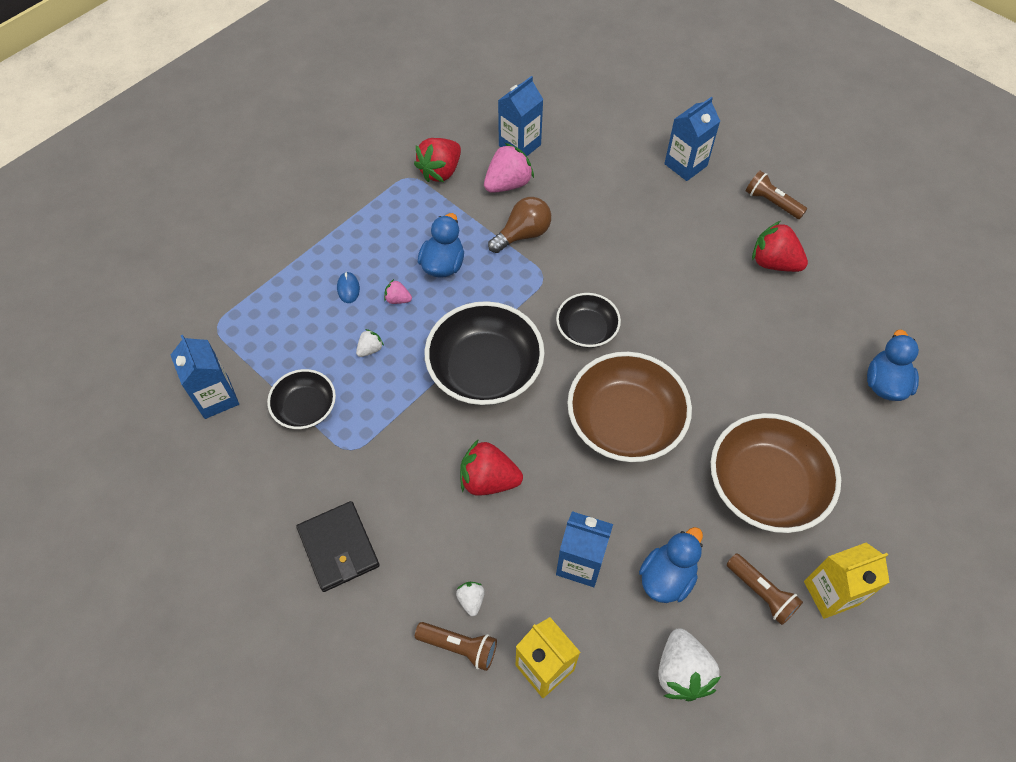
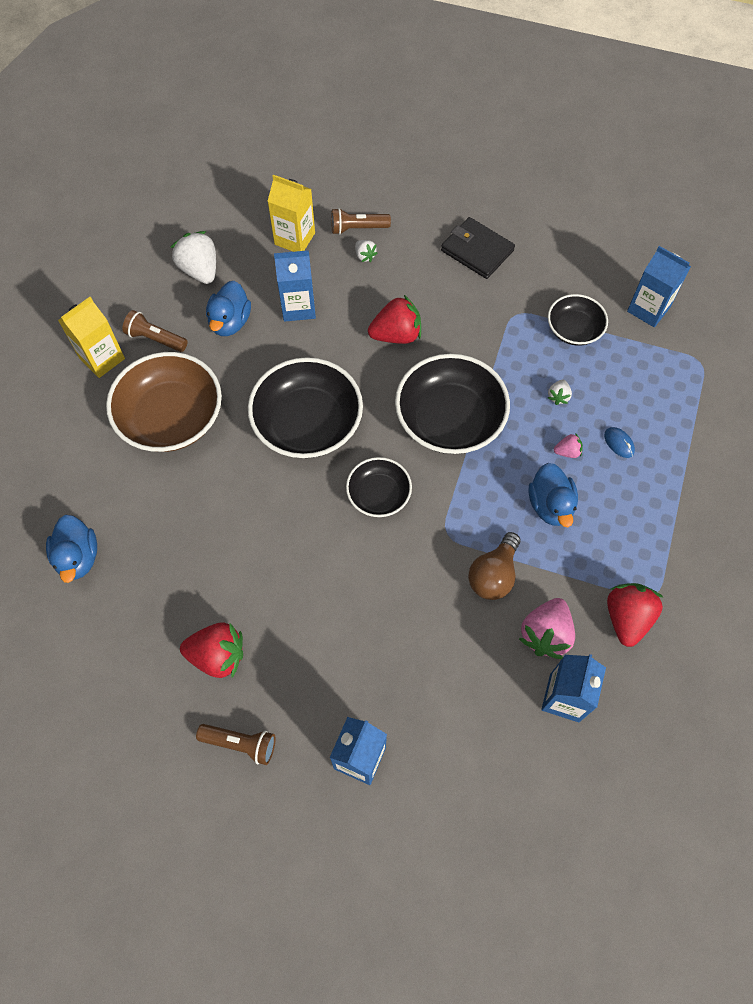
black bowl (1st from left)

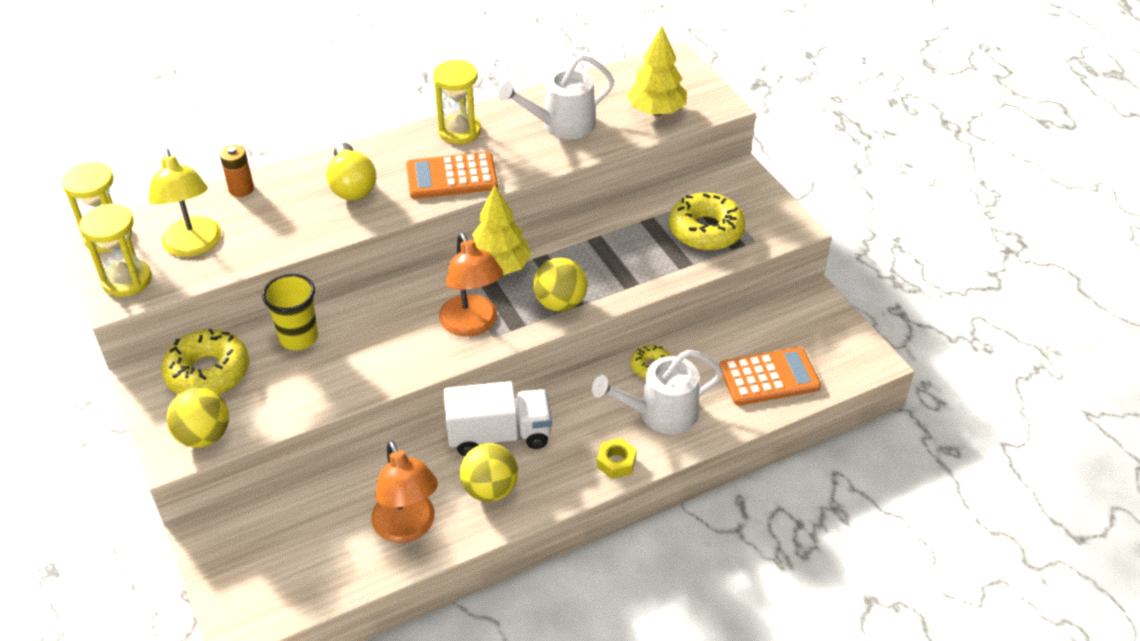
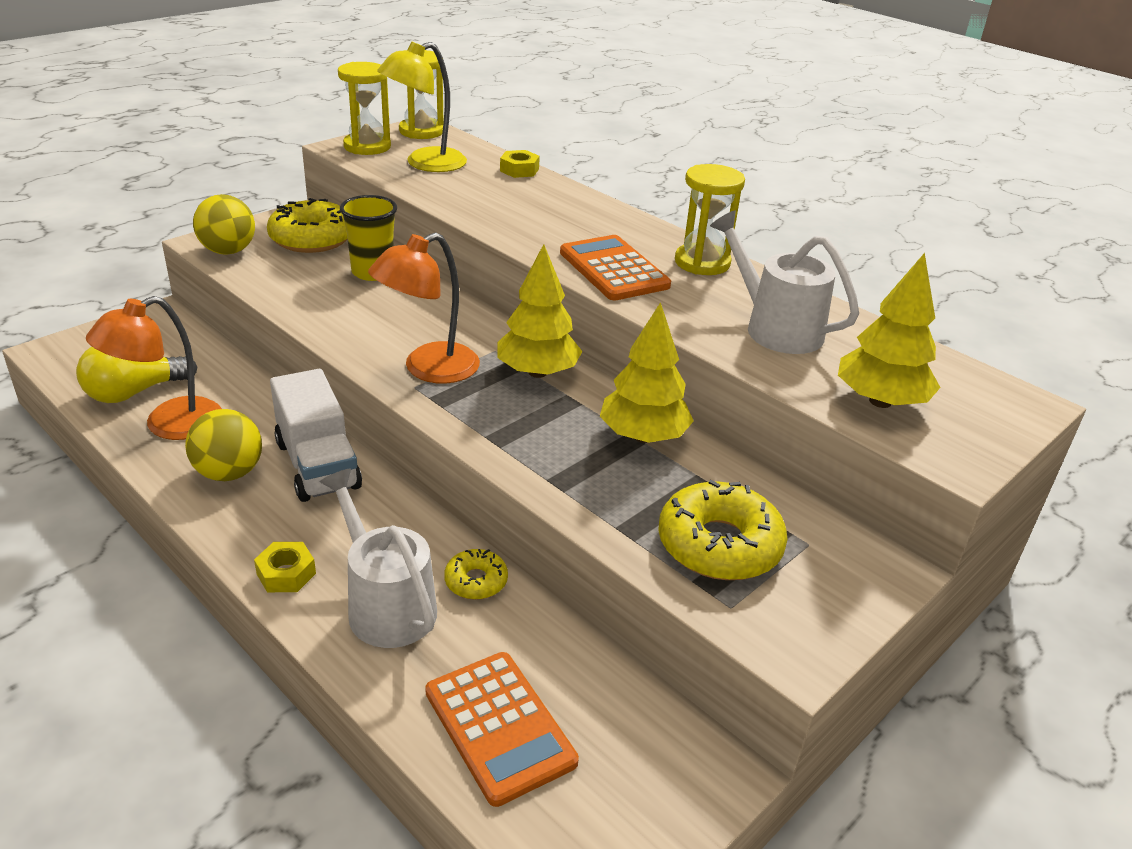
yellow ball (3rd from left in the first image)
yellow tree (2nd from left)
yellow light bulb
yellow nut (2nd from left)

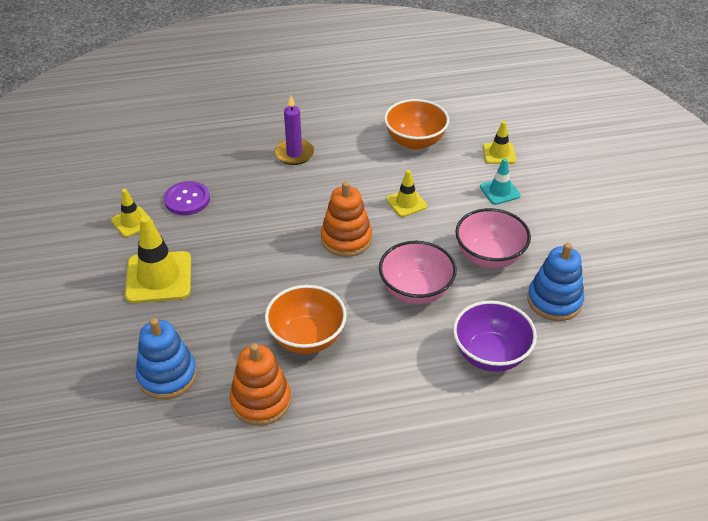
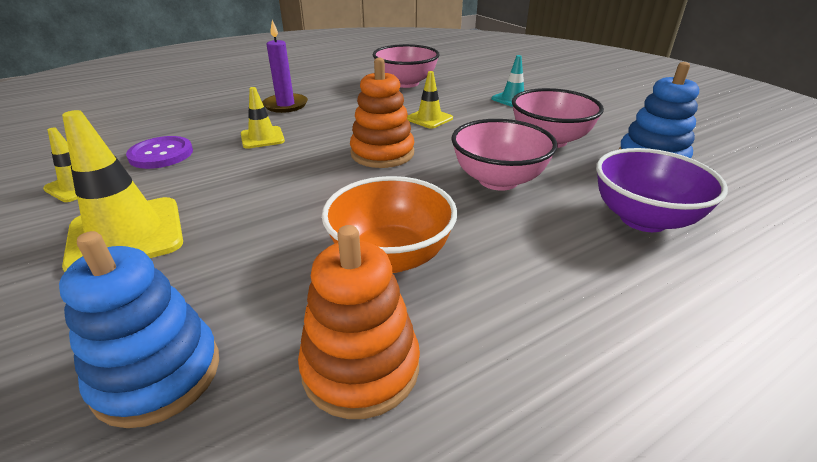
yellow traffic cone (3rd from left)
pink bowl (1st from left)

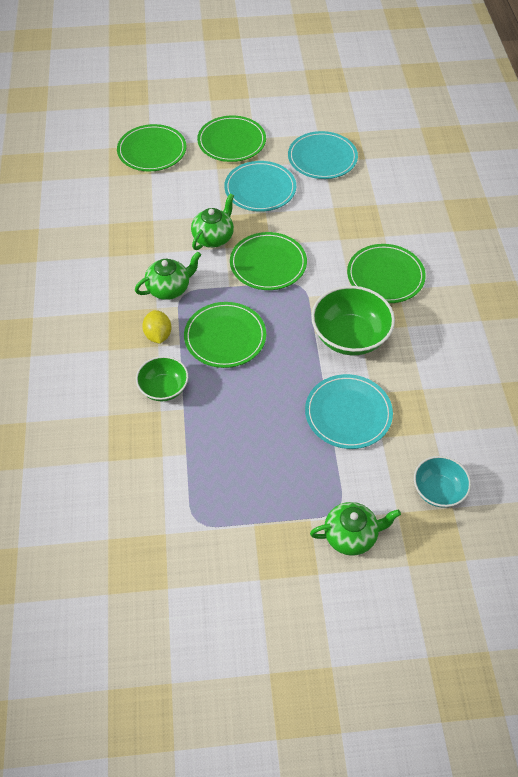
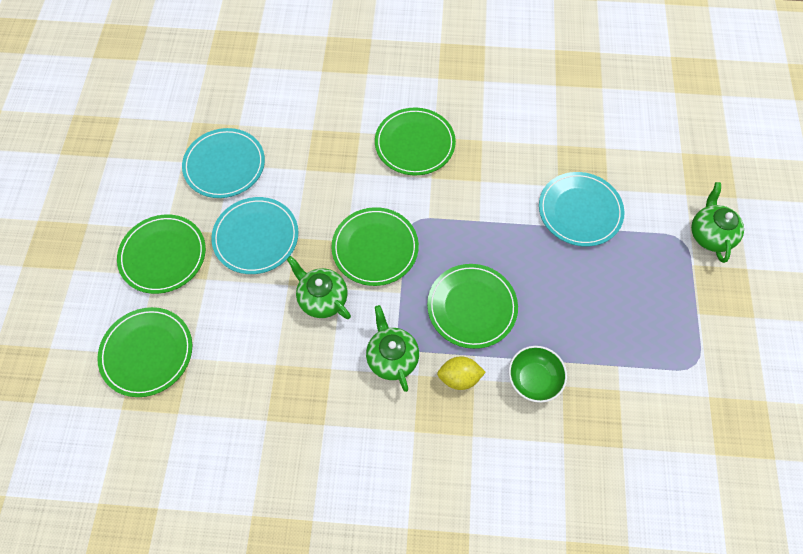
green bowl (2nd from left in the first image)
turquoise bowl

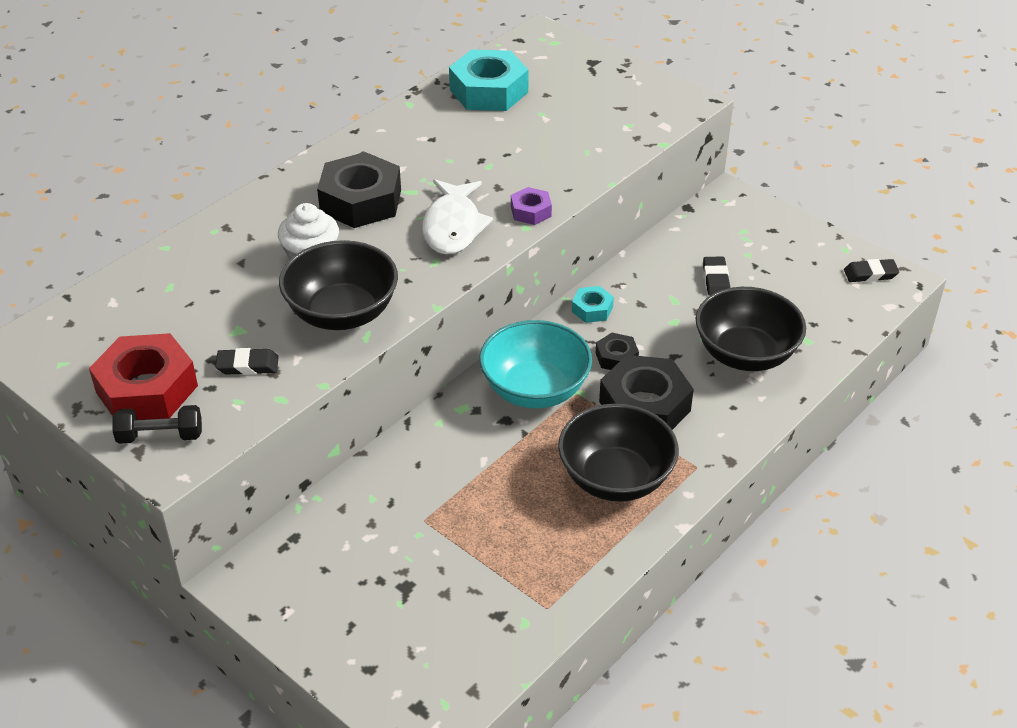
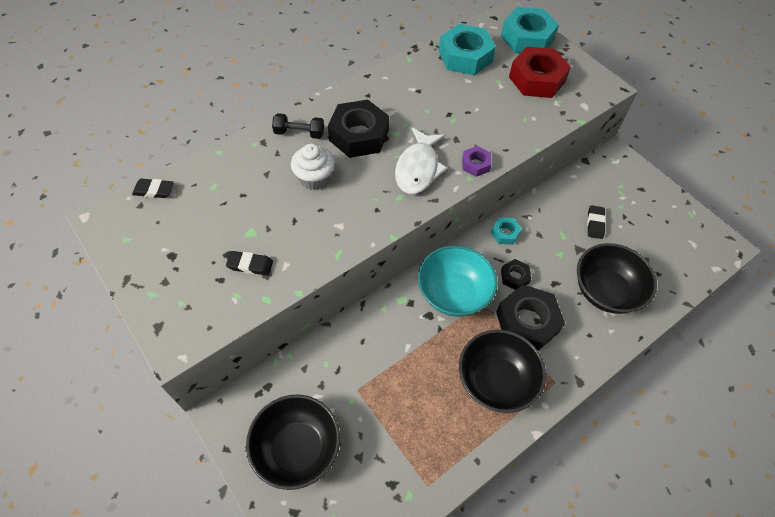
turquoise nut (3rd from left)
red nut
black dumbbell
black bowl (1st from left)
black eraser (1st from left)

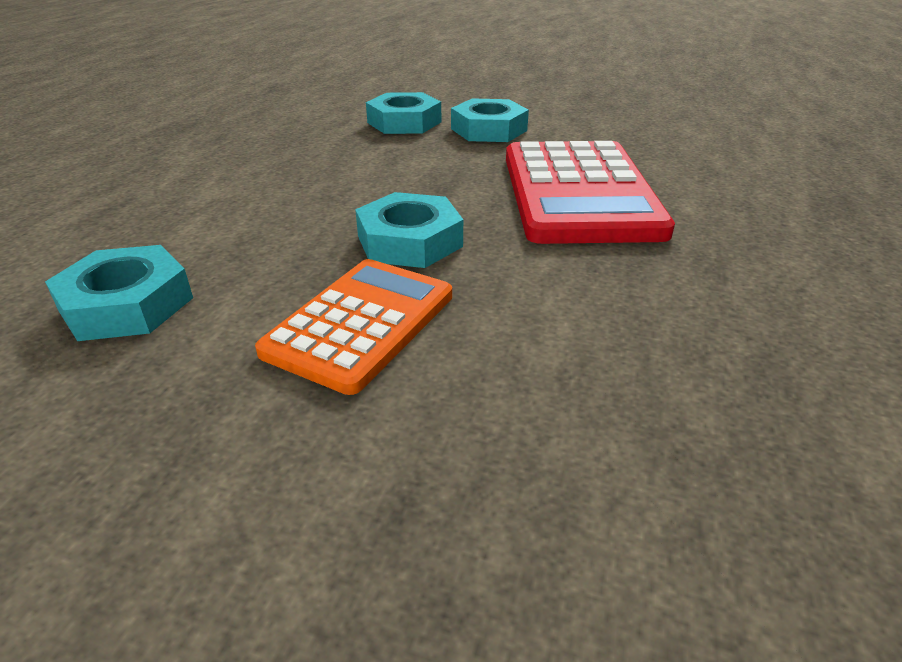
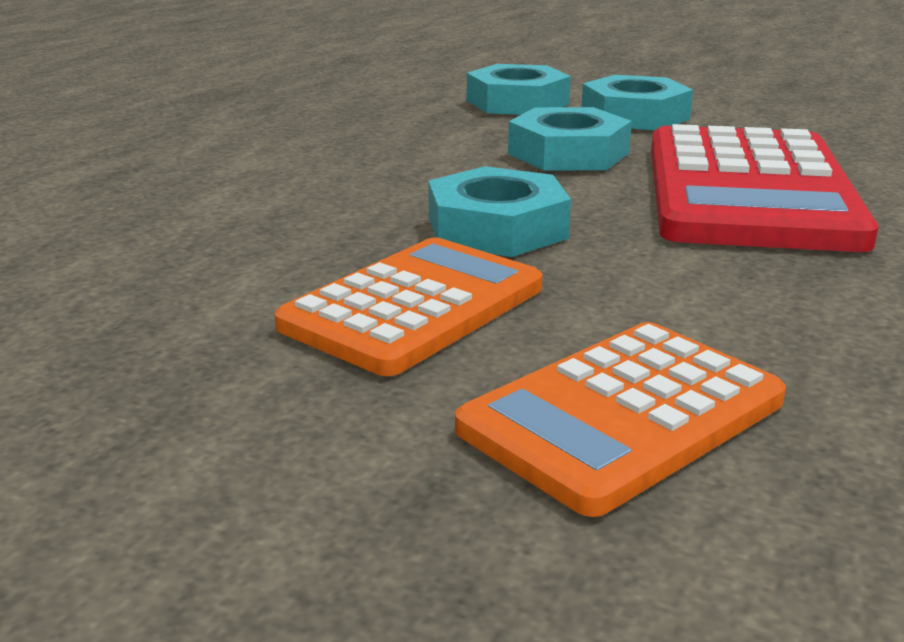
orange calculator (2nd from left)
turquoise nut (3rd from left)

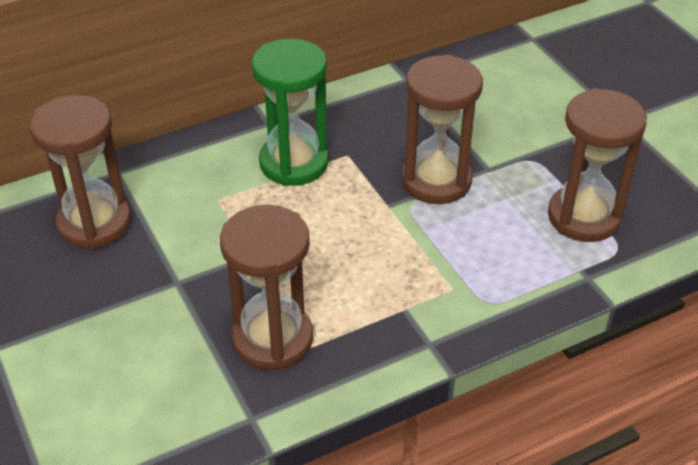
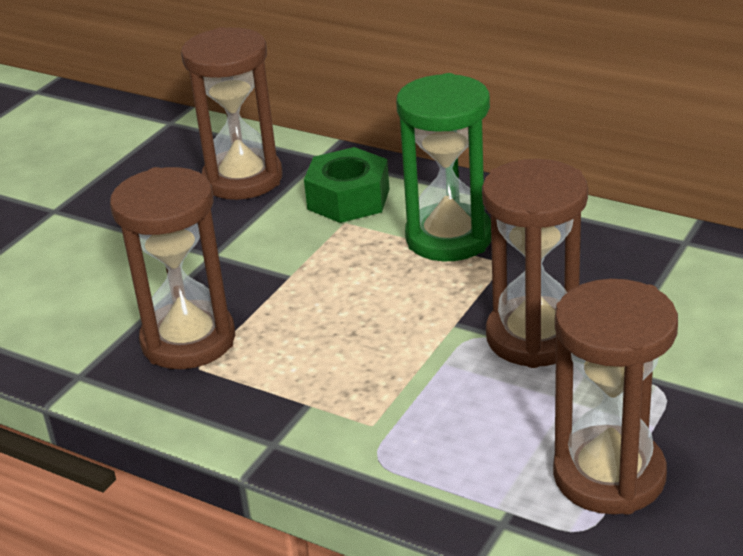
green nut

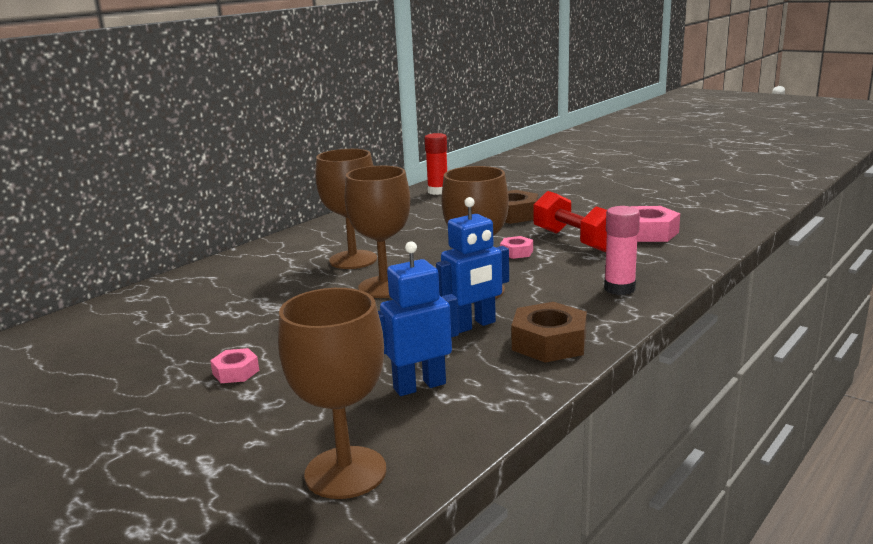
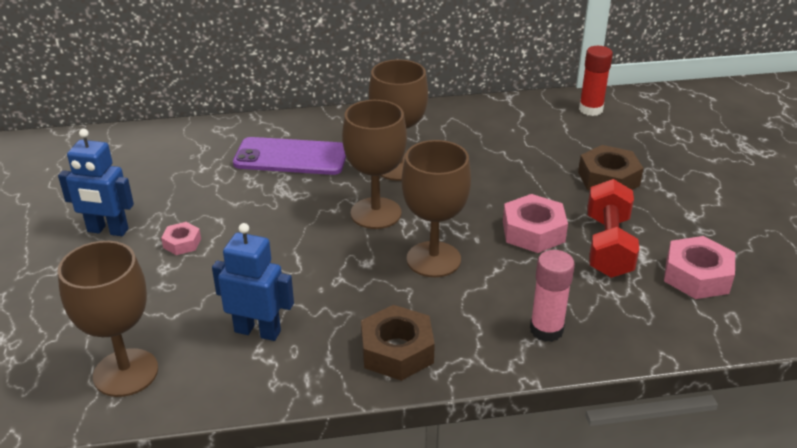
purple phone
blue robot (1st from left)
pink nut (2nd from left)

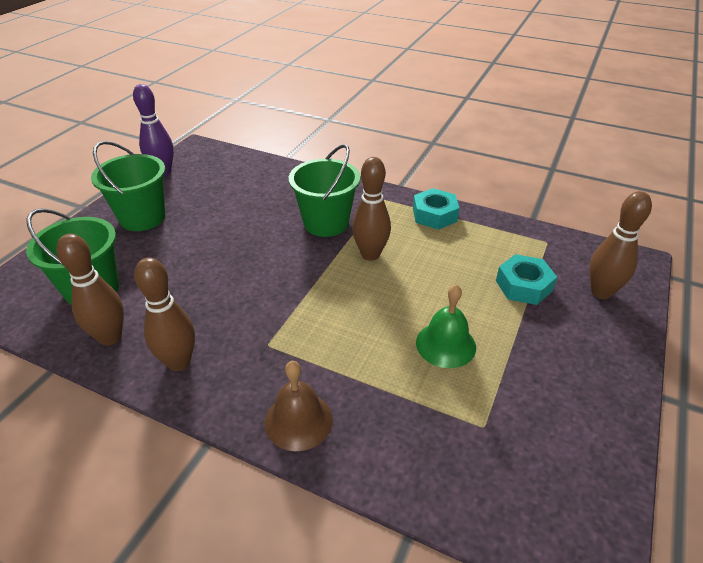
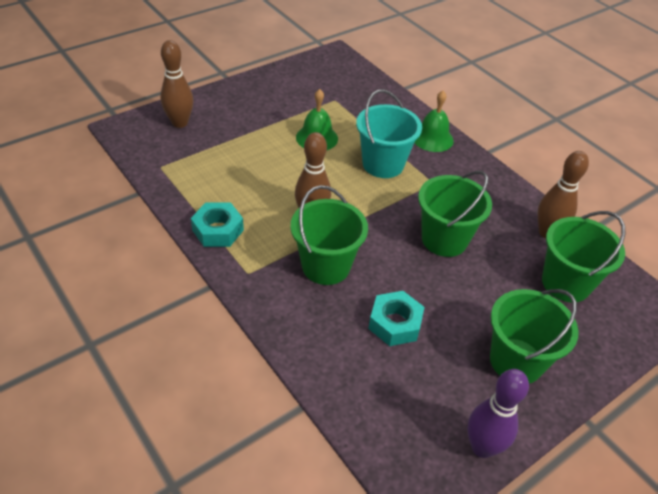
brown bowling pin (2nd from left in the first image)
turquoise bucket
green bucket (2nd from left)
turquoise nut (2nd from left)
green bell (2nd from left)

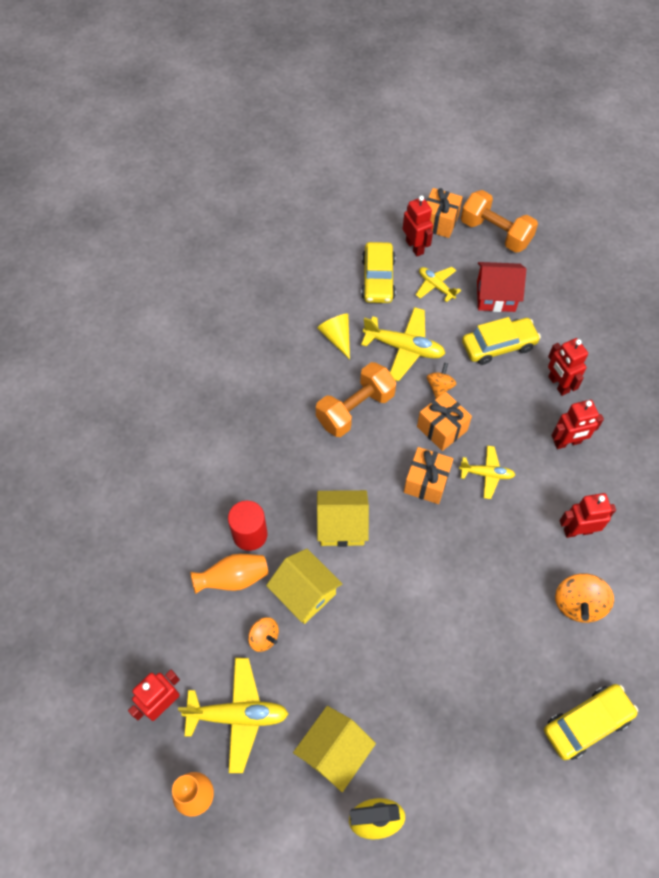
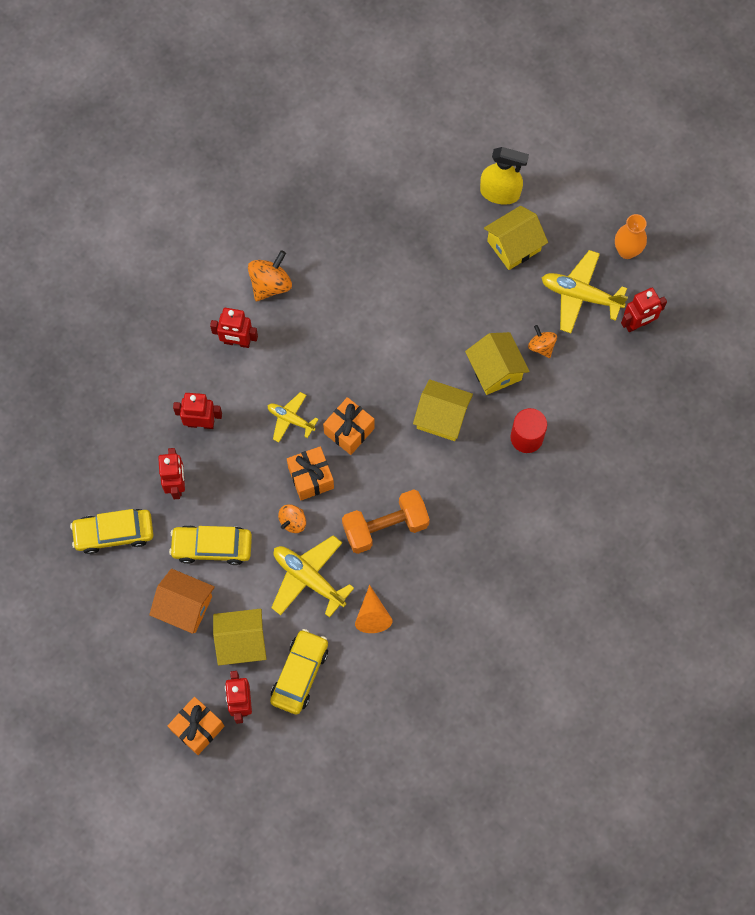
orange vase (2nd from left in the first image)
orange dumbbell (2nd from left in the first image)
yellow car (1st from left)
yellow house (1st from left)
orange cone
orange house

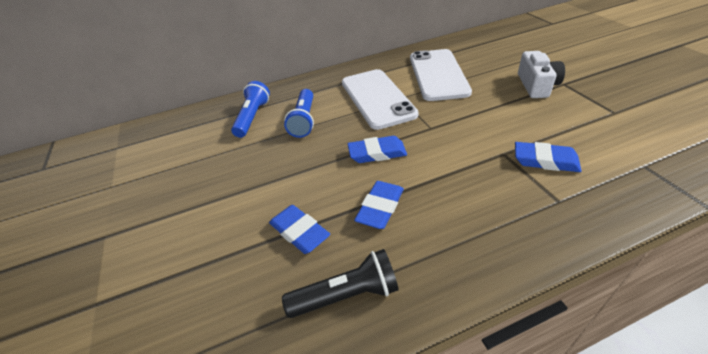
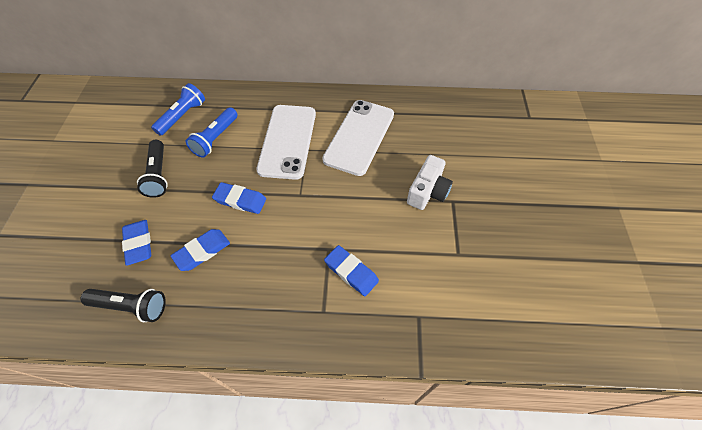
black flashlight (2nd from left)

